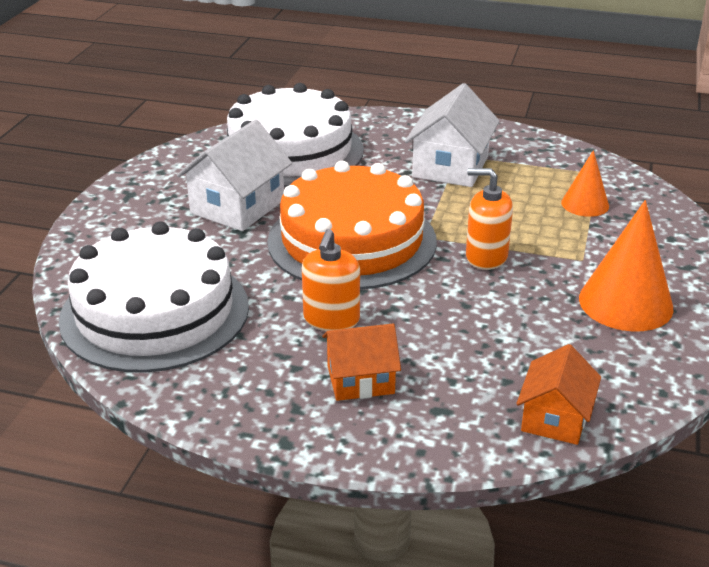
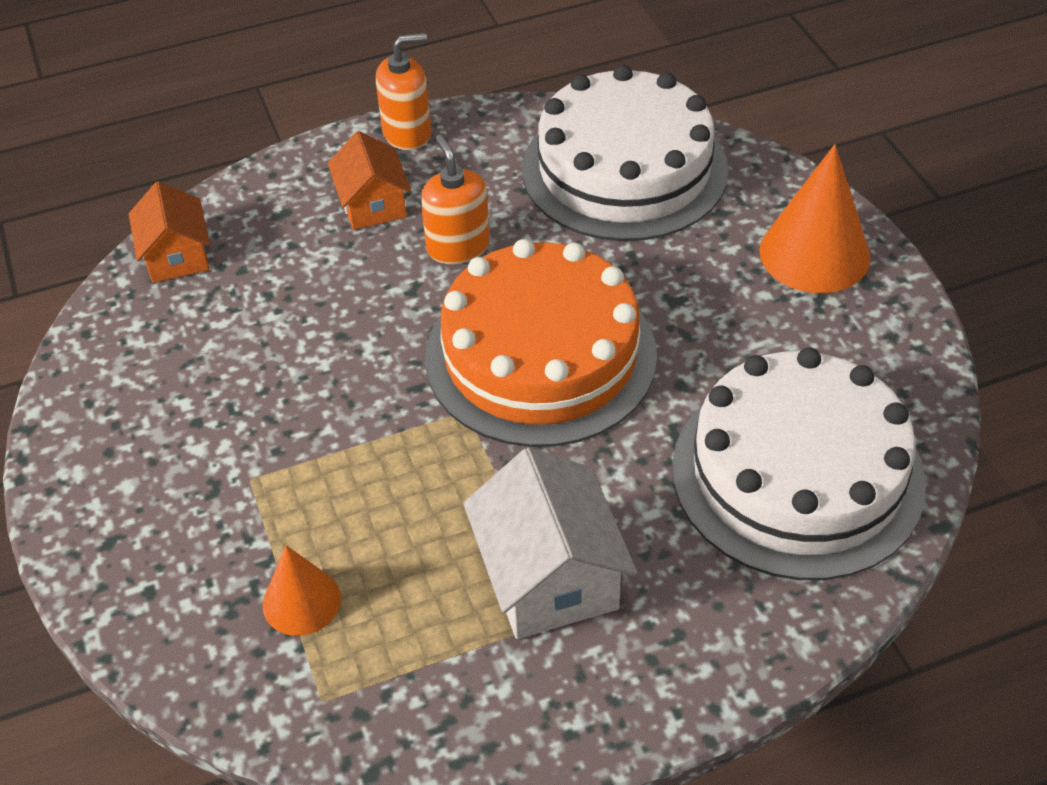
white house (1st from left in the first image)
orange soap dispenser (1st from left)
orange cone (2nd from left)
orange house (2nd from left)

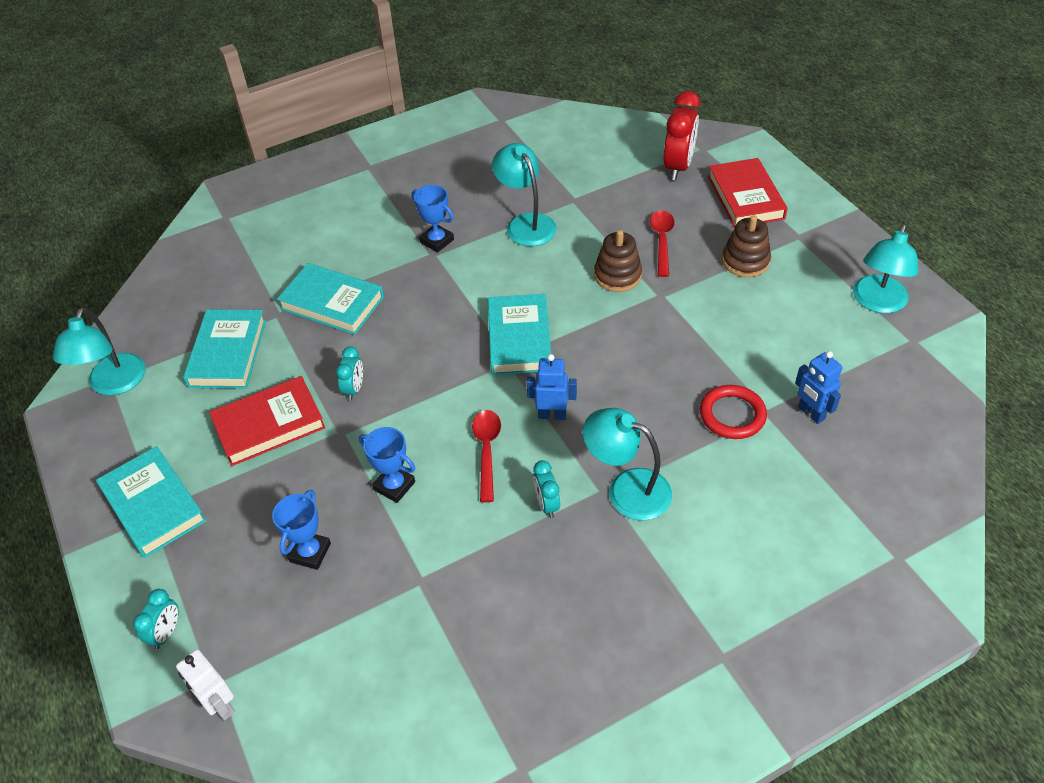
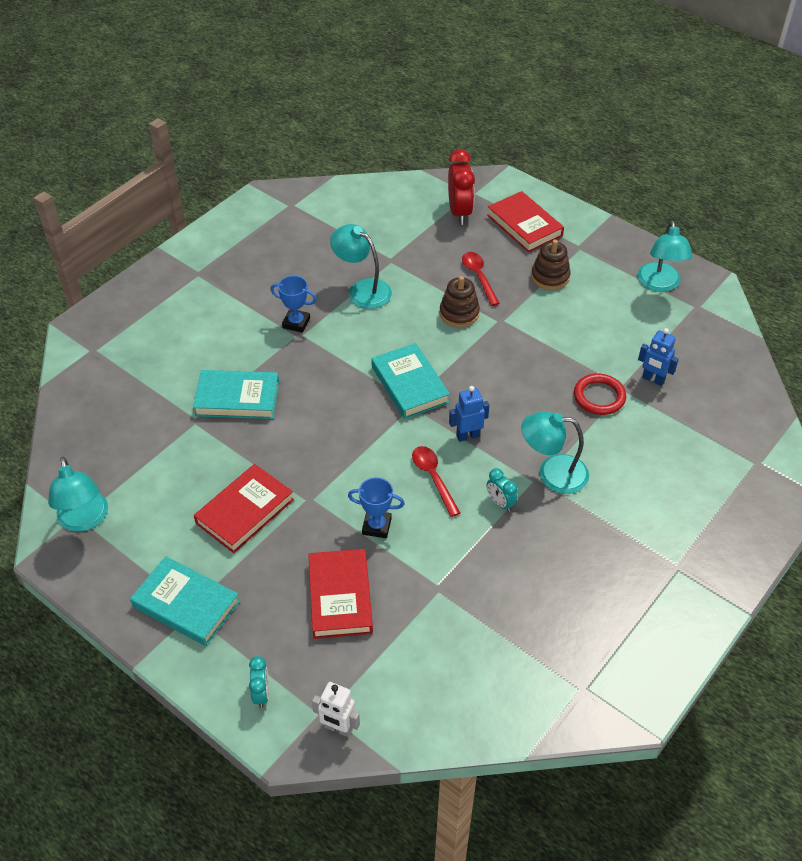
turquoise book (2nd from left in the first image)
turquoise clock (2nd from left in the first image)
red book (2nd from left)

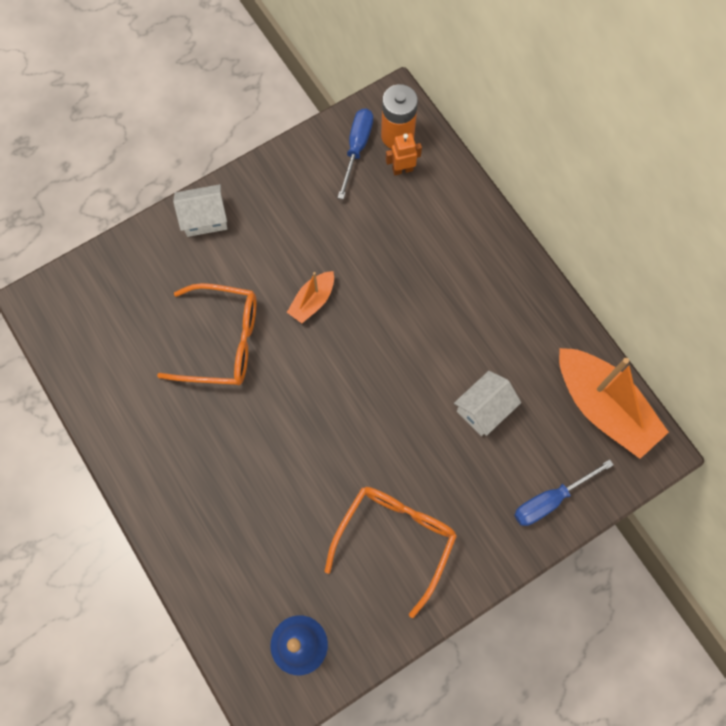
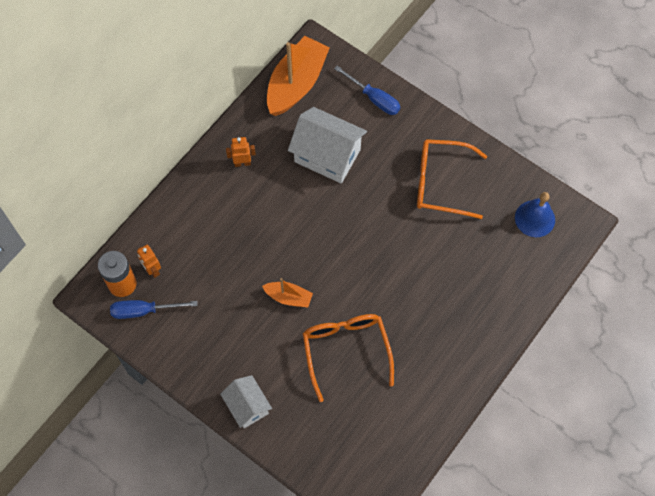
orange robot (2nd from left)
white house (2nd from left)

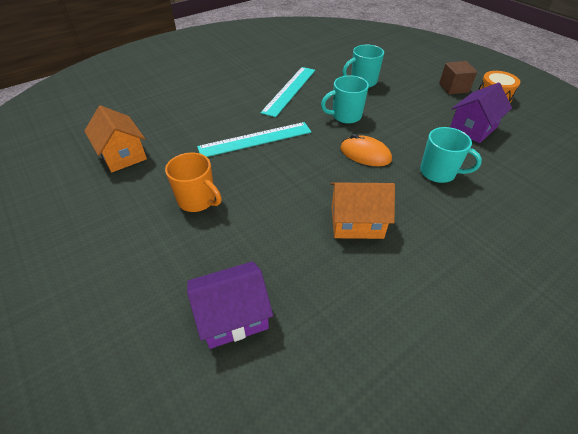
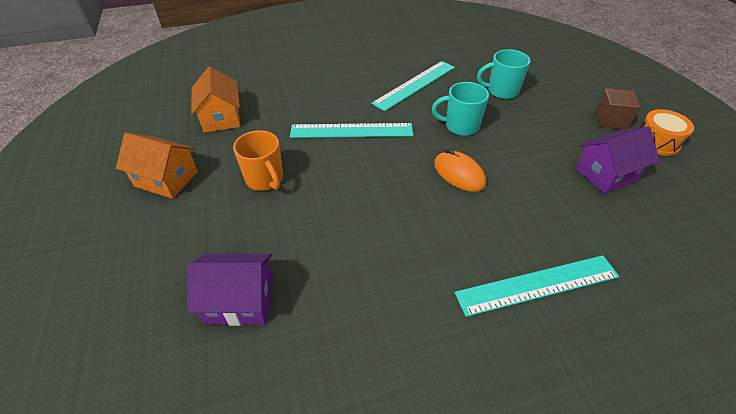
turquoise mug (3rd from left in the first image)
turquoise ruler (3rd from left)
orange house (1st from left)

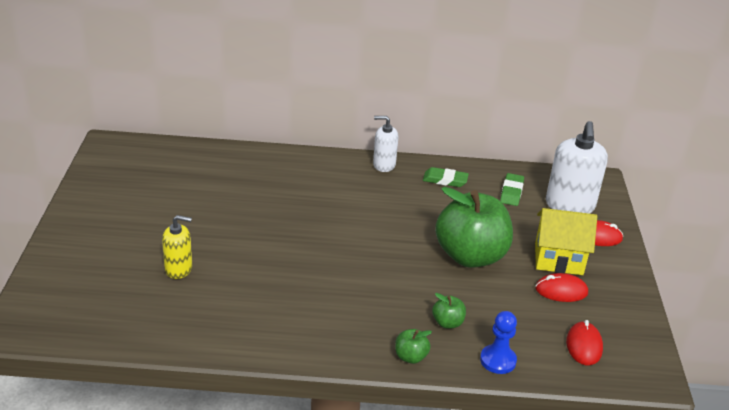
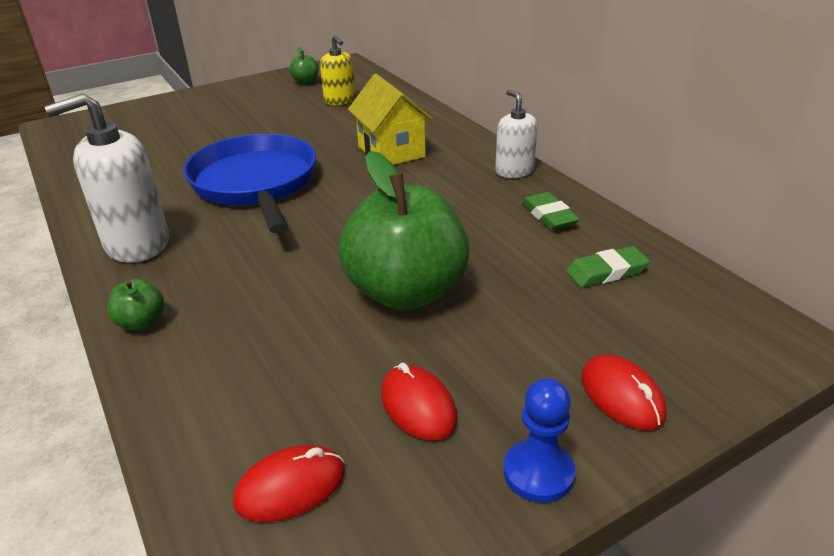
blue pan
yellow soap dispenser
green apple (2nd from left)
blue pawn
yellow house
white soap dispenser (1st from left)

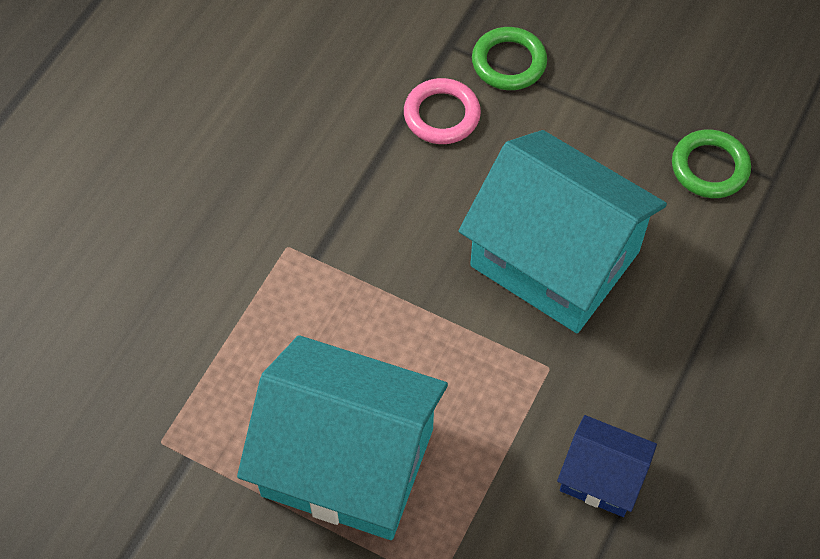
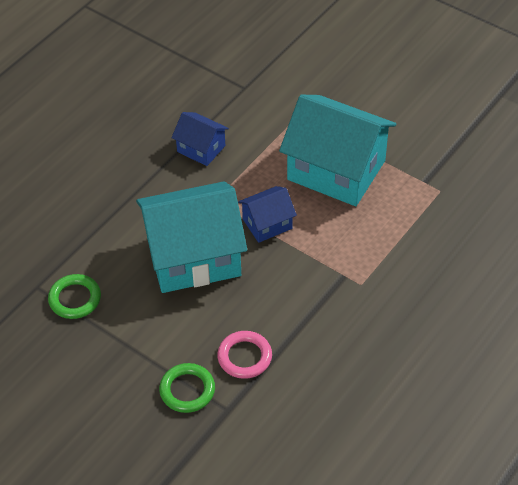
blue house (2nd from left)
turquoise house (1st from left)

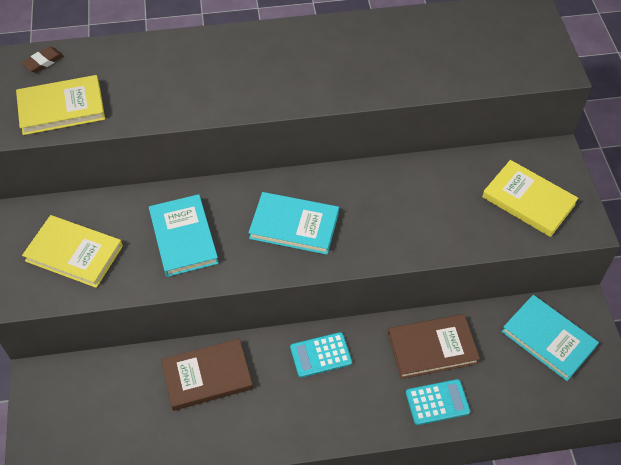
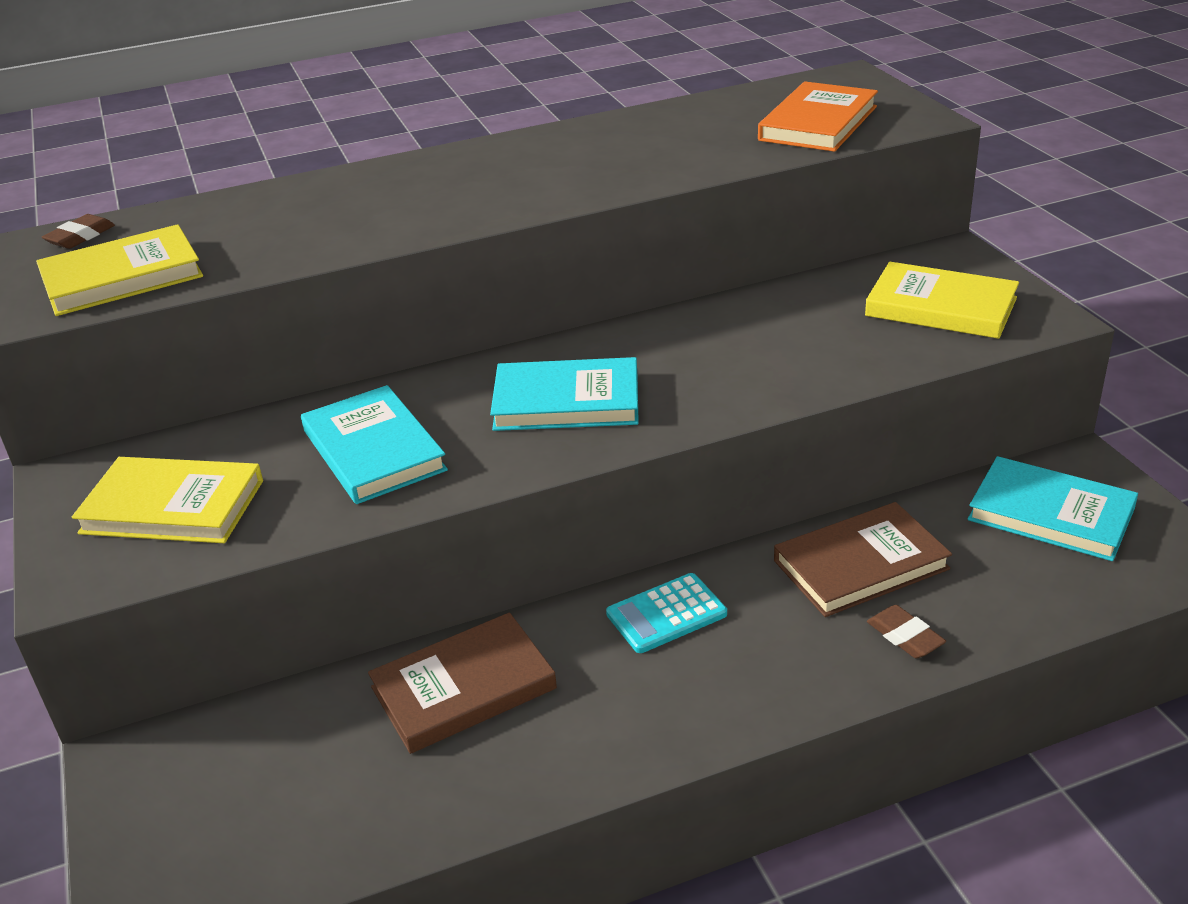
orange book
brown eraser (2nd from left)

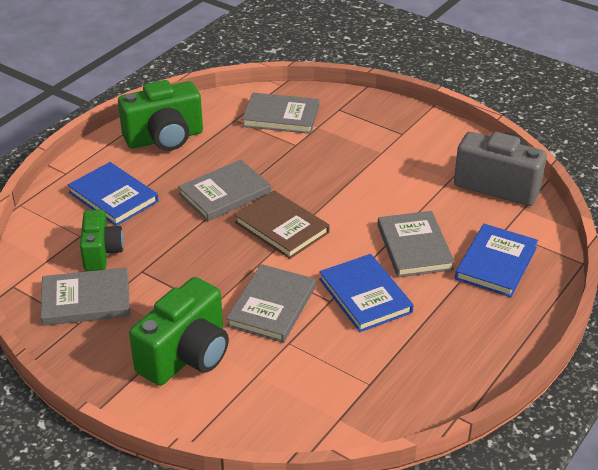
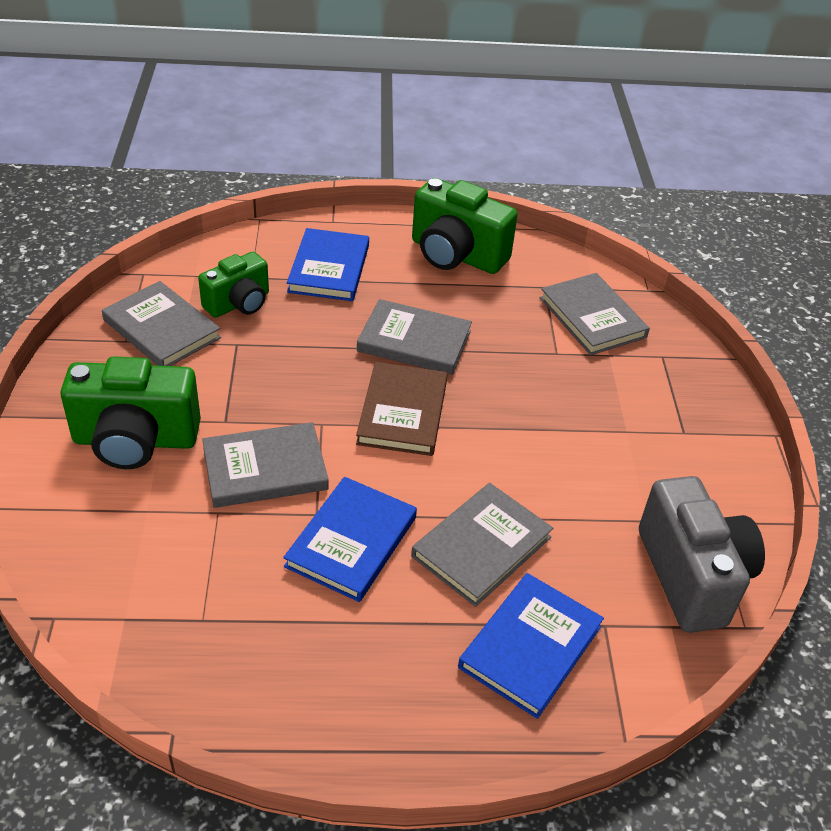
blue book (3rd from left)

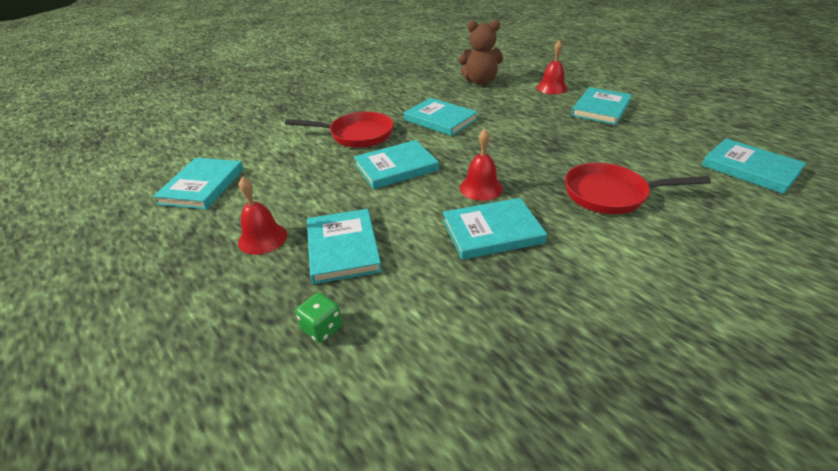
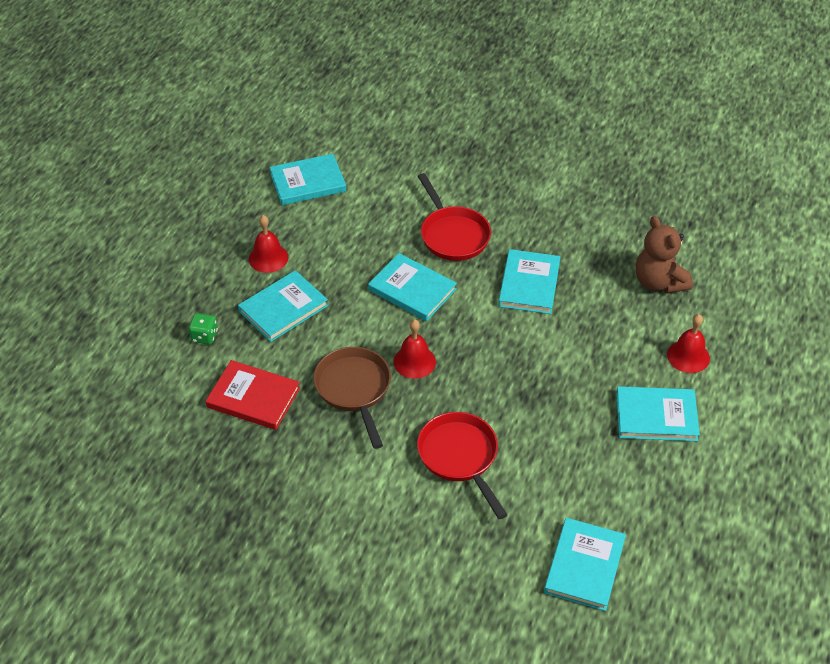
red book
brown pan

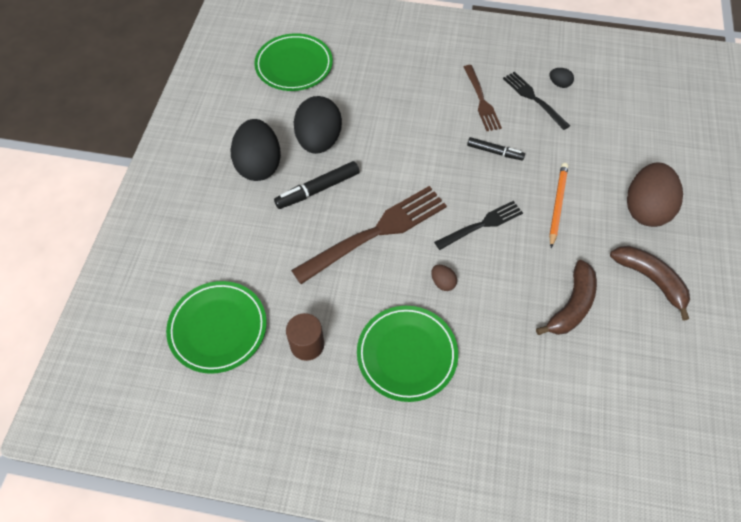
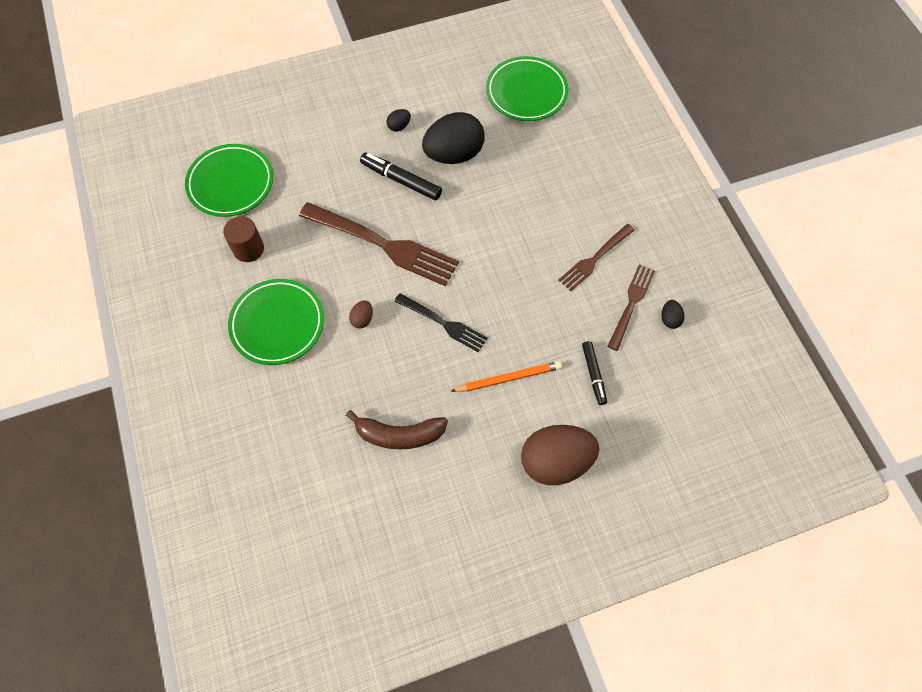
brown banana (2nd from left in the first image)
black marker (2nd from left)
brown fork (3rd from left)
black egg (1st from left)

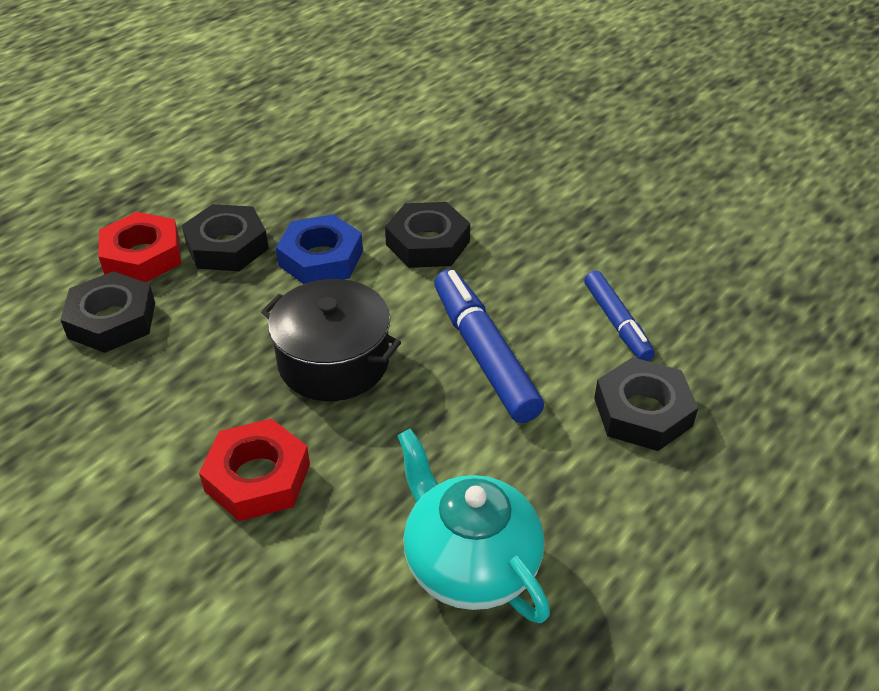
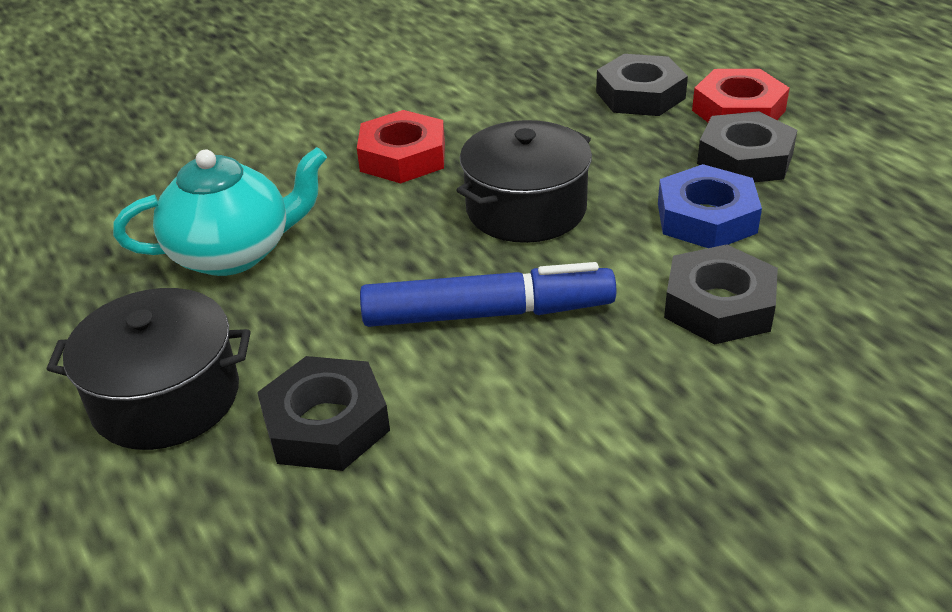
blue marker (2nd from left in the first image)
black pot (1st from left)

